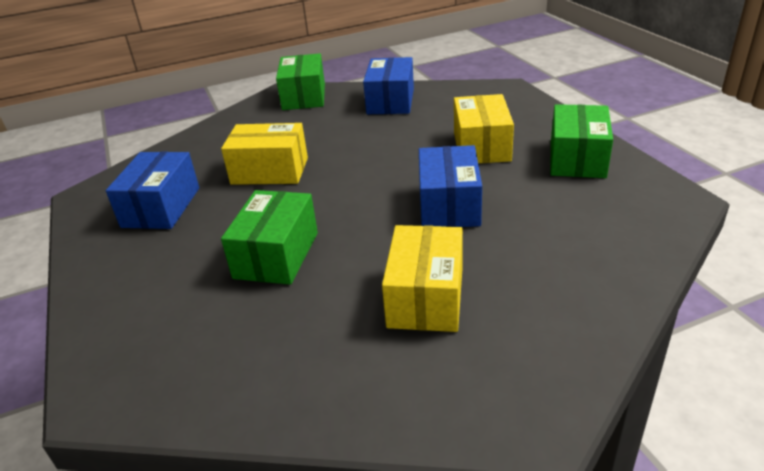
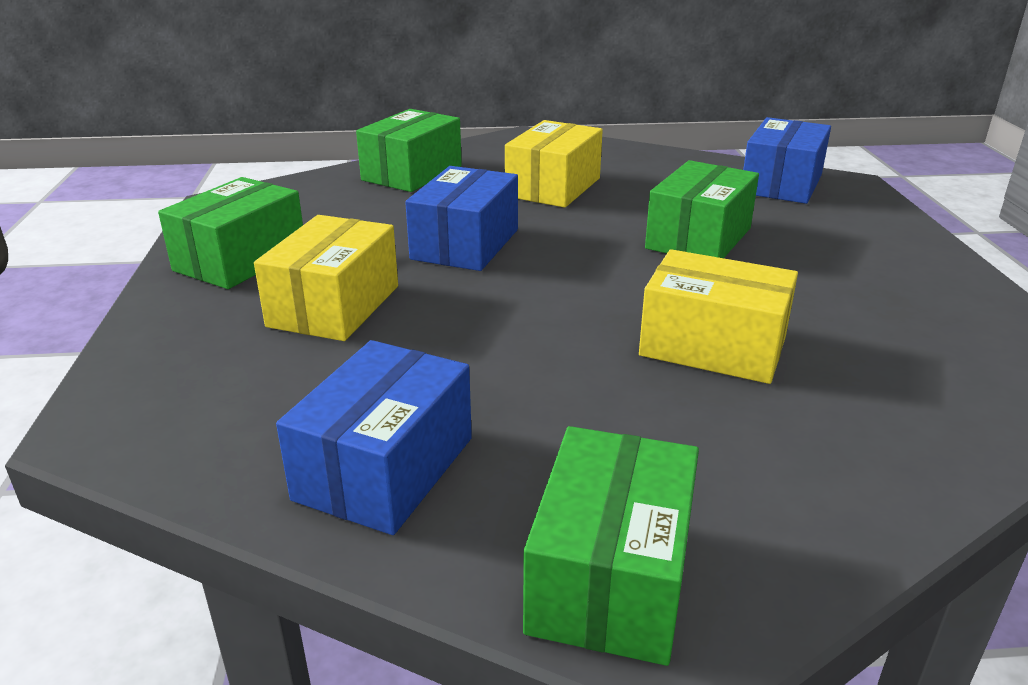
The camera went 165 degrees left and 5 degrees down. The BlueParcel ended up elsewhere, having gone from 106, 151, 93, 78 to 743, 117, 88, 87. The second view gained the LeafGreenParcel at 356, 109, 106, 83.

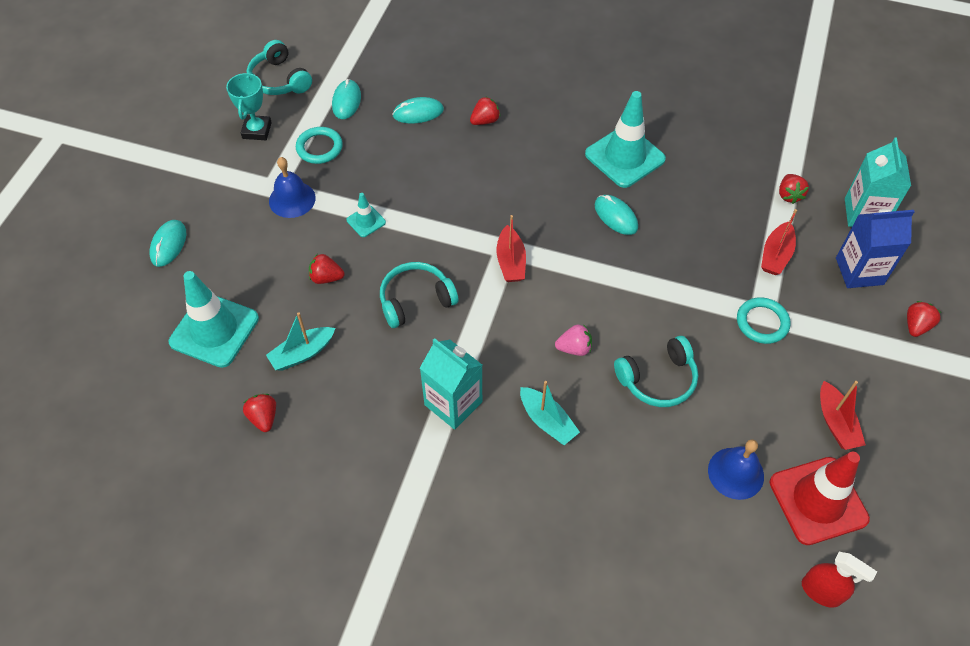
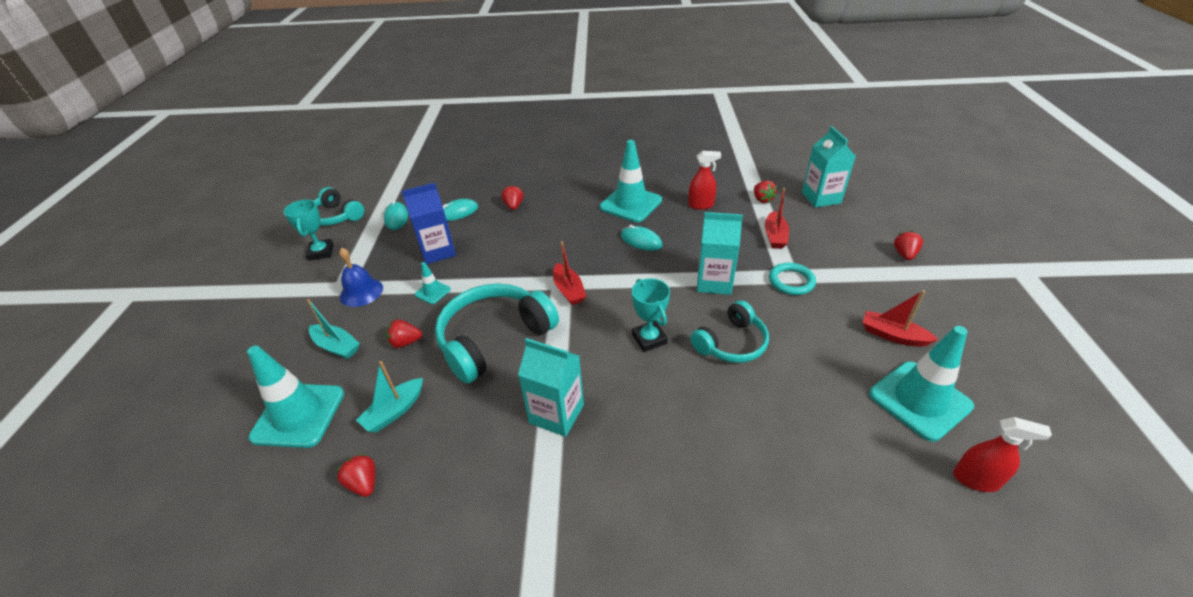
The camera went 15 degrees left and 15 degrees down. The ScarletBerry at 470, 96, 30, 29 ended up facing another way, 45 degrees counterclockwise from before. The second view lost the TurquoiseRing at 296, 127, 47, 37. The BlueJuiceCarton ended up elsewhere, having gone from 836, 209, 79, 79 to 402, 183, 54, 81. The second view lost the TurquoisePcMouse at 150, 220, 36, 47. The size of the TurquoiseHeadphones at 380, 262, 78, 66 changed by a factor of 1.62. Where the RosyBerry stood at 555, 324, 37, 32, the TurquoiseTrophy came to stand at 632, 278, 38, 74. The TurquoiseToyBoat ended up elsewhere, having gone from 520, 381, 60, 64 to 307, 299, 53, 60. The ScarletToyBoat at 820, 381, 46, 69 ended up facing another way, 150 degrees clockwise from before. The second view lost the BlueBell at 708, 439, 56, 61. What was the ScarletTrafficCone at 770, 452, 100, 93 turned into the TurquoiseTrafficCone at 869, 326, 105, 116. The second view gained the ScarletSprayCleaner at 688, 151, 33, 59. The second view gained the TurquoiseJuiceCarton at 697, 212, 46, 83.

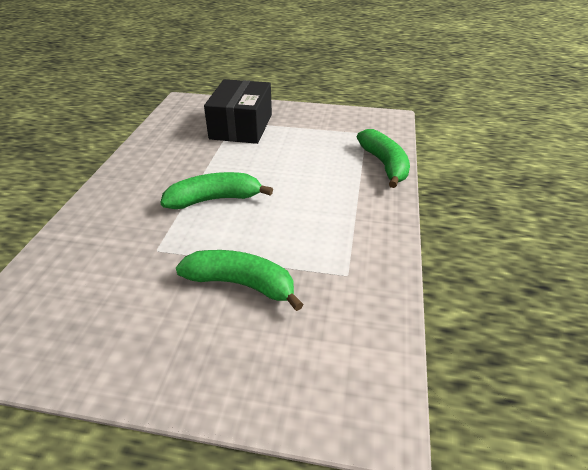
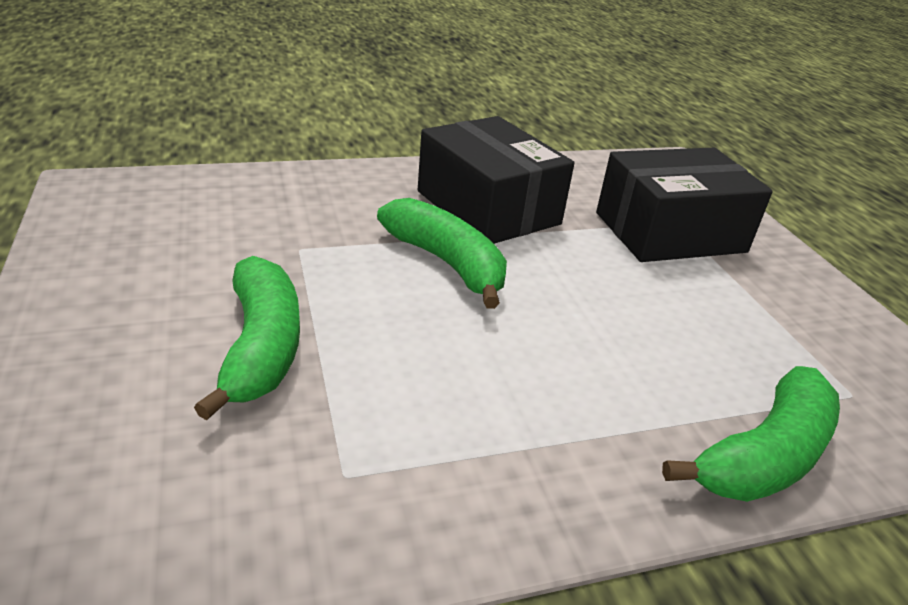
The camera went 60 degrees right and 5 degrees down. The second view gained the EbonyParcel at 418, 116, 156, 128.

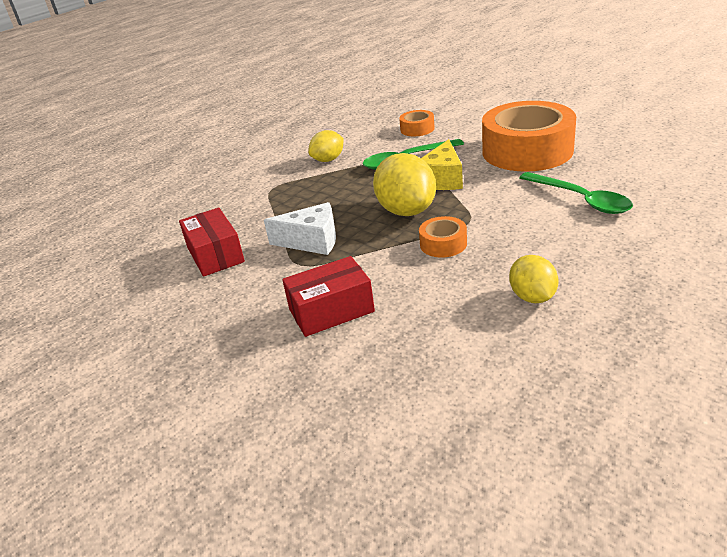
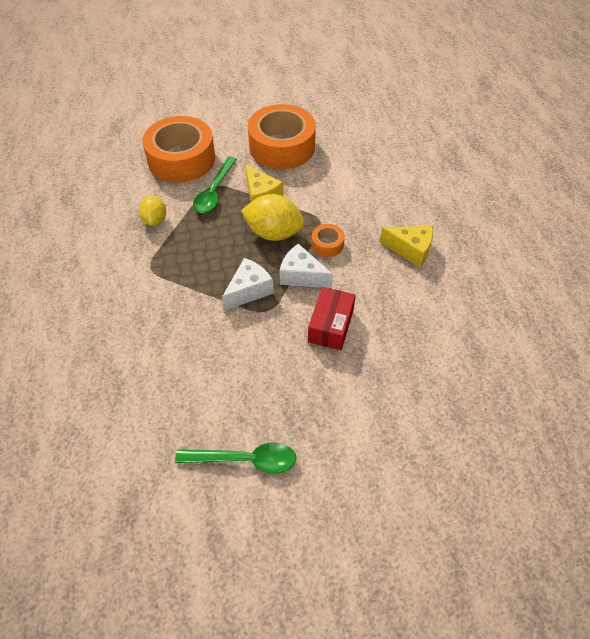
The camera went 55 degrees left and 20 degrees up. The size of the OrangeColouredRollOfTape at 399, 110, 36, 26 changed by a factor of 2.32. The LeafGreenSpoon ended up elsewhere, having gone from 519, 172, 114, 42 to 175, 442, 122, 32. The second view lost the ScarletParcel at 179, 208, 66, 69. Where the BrightYellowLemon stood at 509, 255, 50, 48, the BrightYellowCheese came to stand at 380, 226, 53, 41. The second view gained the WhiteCheese at 280, 244, 53, 44.

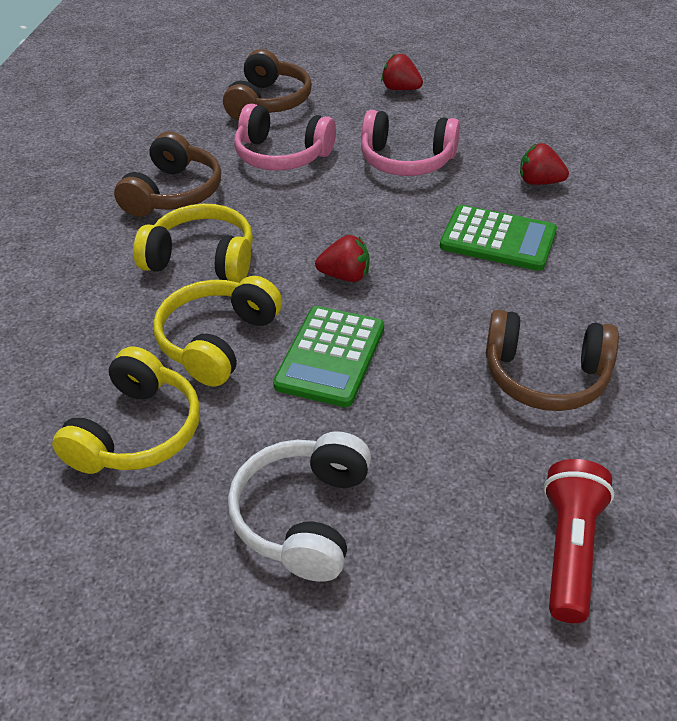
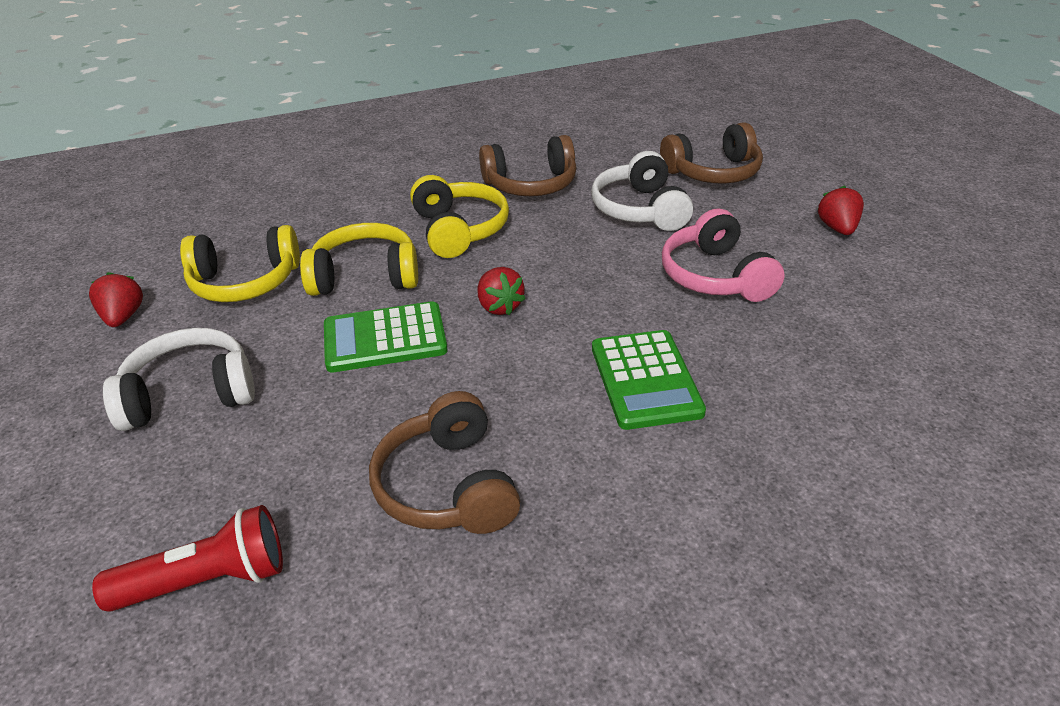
The camera went 60 degrees right and 5 degrees down. What was the RosyHeadphones at 234, 103, 102, 68 turned into the WhiteHeadphones at 591, 151, 102, 80. The ScarletBerry ended up elsewhere, having gone from 520, 143, 49, 42 to 89, 272, 54, 55.

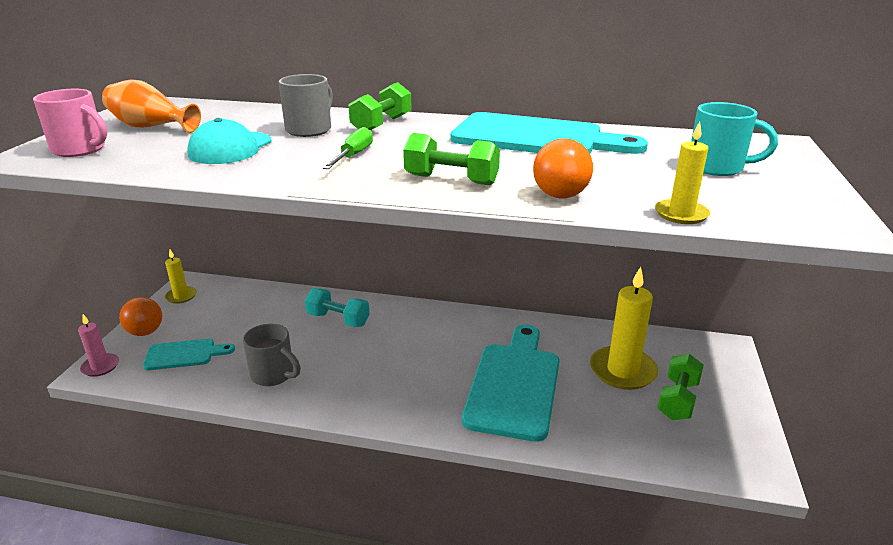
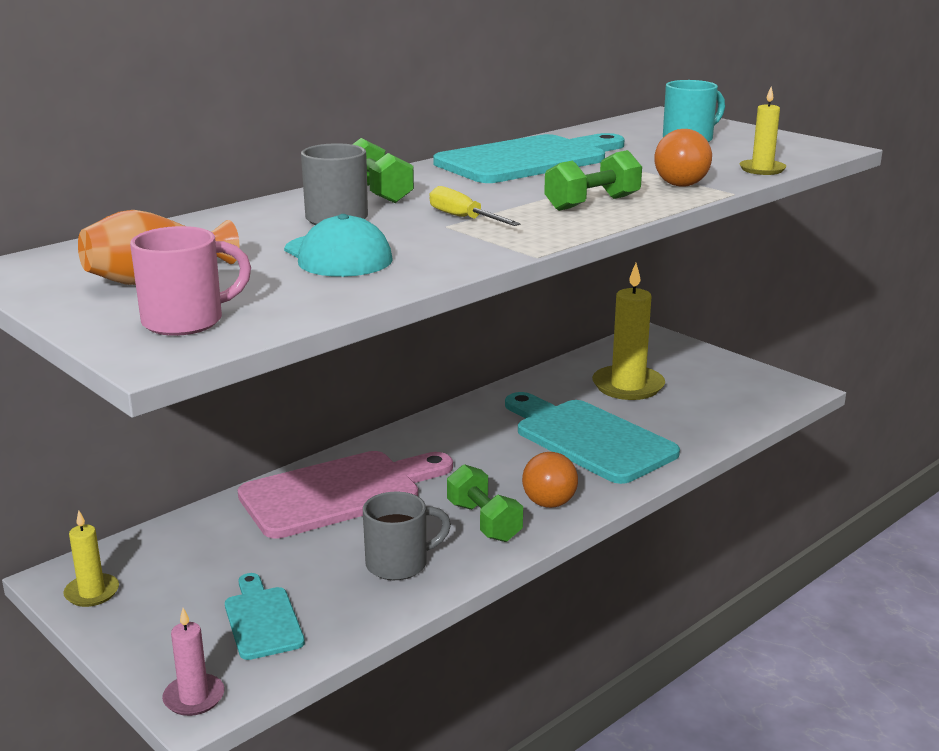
The camera went 55 degrees left and 5 degrees down. What was the LeafGreenFlatScrewdriver at 322, 127, 51, 42 turned into the BrightYellowFlatScrewdriver at 429, 186, 92, 40. Where the TurquoiseHandWeight stood at 305, 288, 64, 39, the RosyCuttingBoard came to stand at 238, 451, 215, 88. The OrangeColouredPlayBall ended up elsewhere, having gone from 119, 297, 43, 39 to 522, 452, 56, 56. The TurquoiseCuttingBoard at 143, 339, 92, 31 ended up facing another way, 45 degrees counterclockwise from before. The LeafGreenHandWeight ended up elsewhere, having gone from 658, 354, 46, 66 to 447, 464, 76, 78.

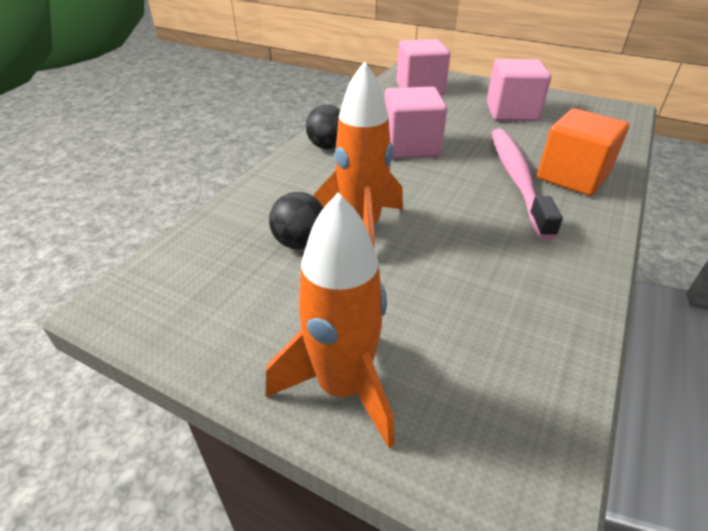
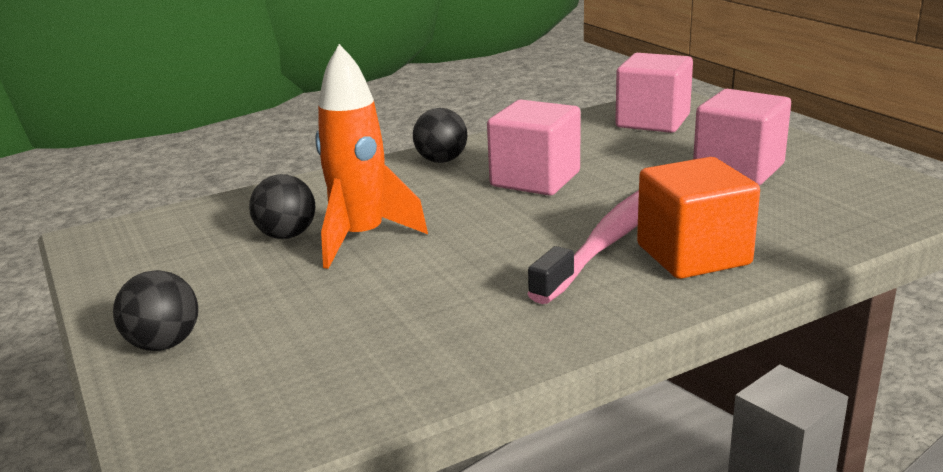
The camera went 35 degrees right and 15 degrees down. Where the OrangeColouredRocket stood at 266, 193, 129, 255, the EbonyPlayBall came to stand at 113, 270, 85, 81.

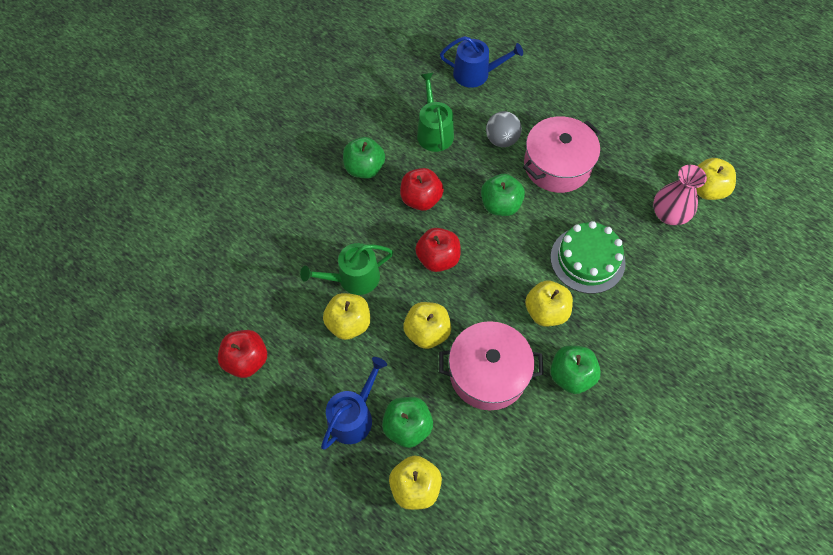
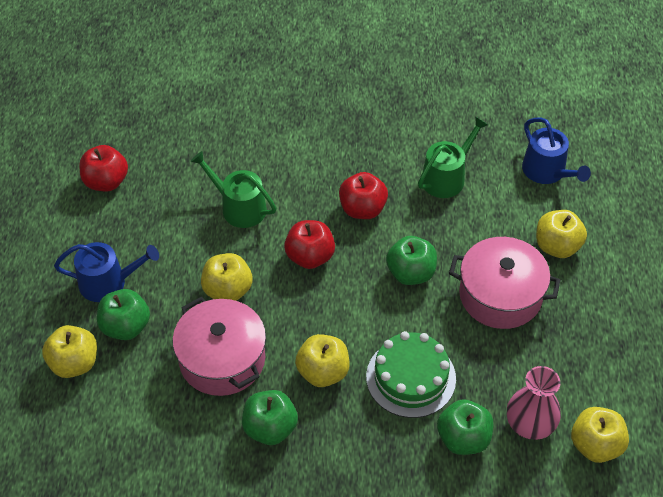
The camera went 55 degrees right and 10 degrees down. The second view lost the GrayPlayBall at 486, 111, 36, 36. The LeafGreenApple ended up elsewhere, having gone from 343, 137, 42, 42 to 437, 399, 56, 56. The BrightYellowApple ended up elsewhere, having gone from 323, 293, 47, 47 to 536, 210, 51, 48.

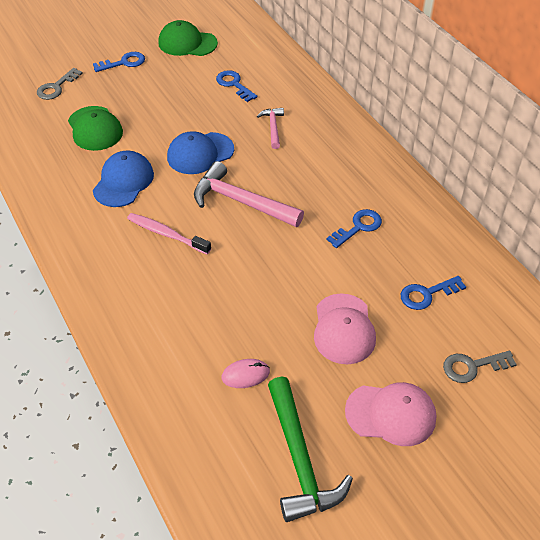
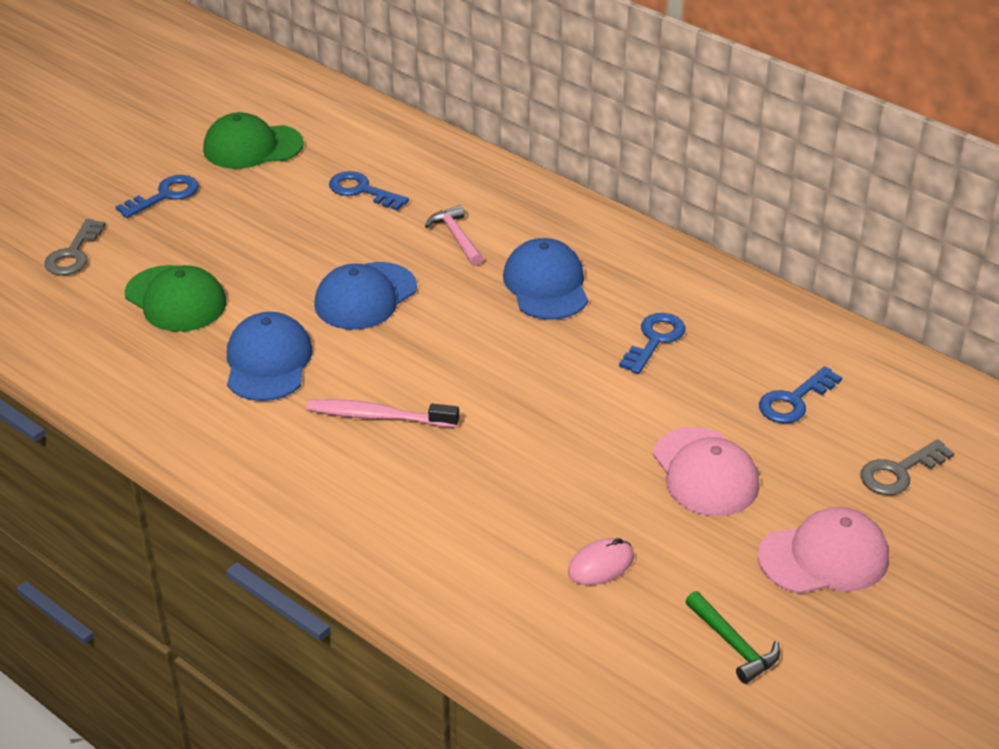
The camera went 20 degrees left and 10 degrees down. The second view lost the RosyHammer at 194, 161, 110, 66. The size of the LeafGreenHammer at 268, 377, 85, 145 changed by a factor of 0.53. The second view gained the BluePeakedCap at 503, 238, 85, 82.

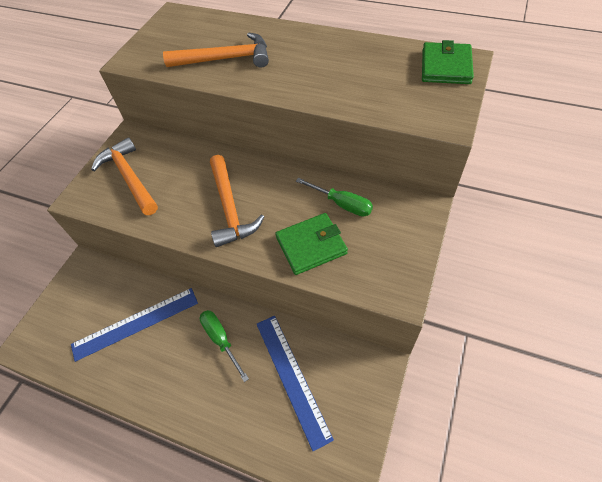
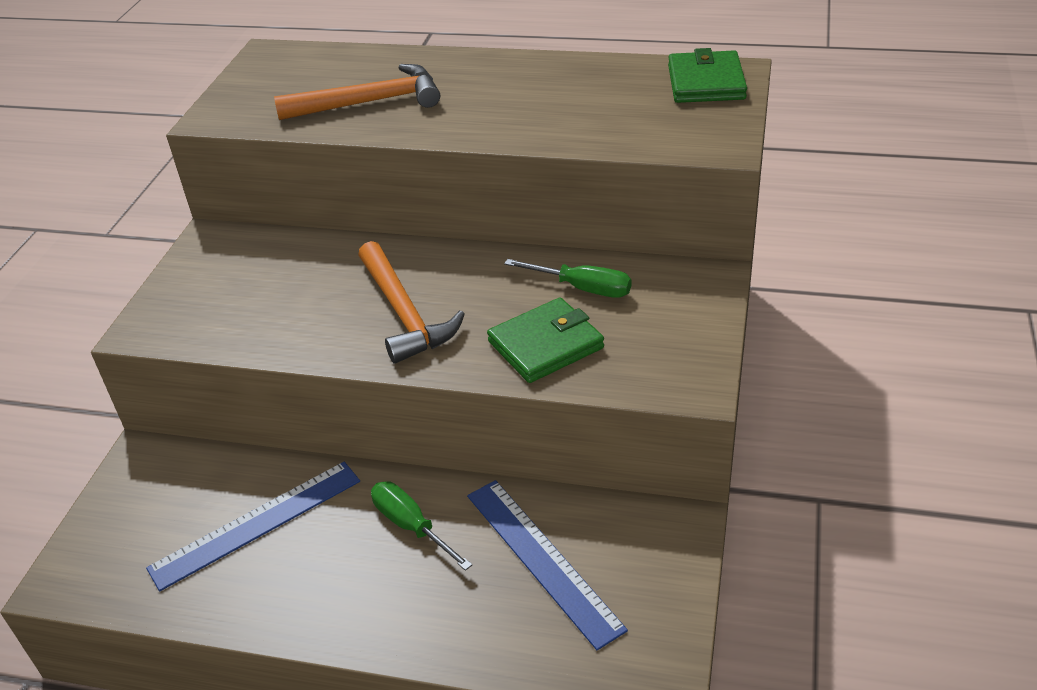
The camera went 10 degrees left and 15 degrees down. The second view lost the OrangeColouredHammer at 91, 137, 67, 78.

